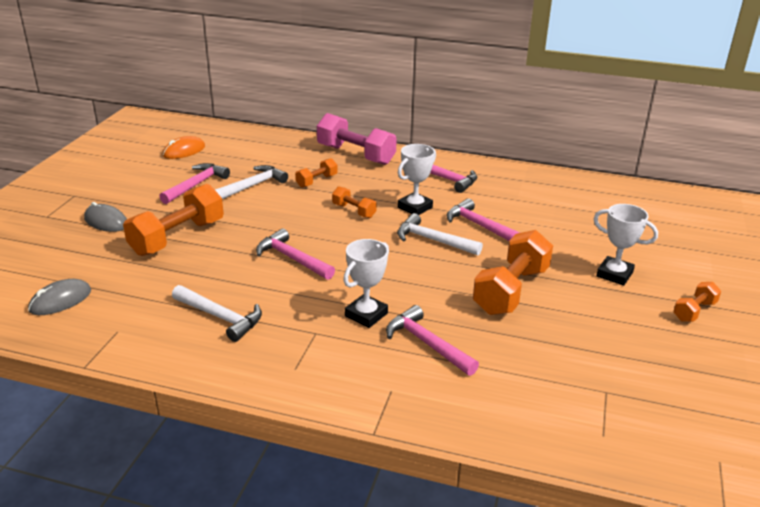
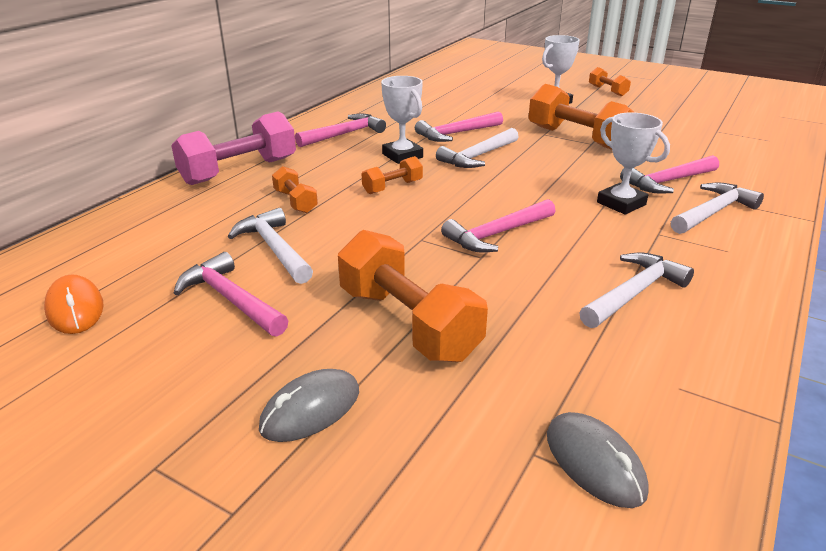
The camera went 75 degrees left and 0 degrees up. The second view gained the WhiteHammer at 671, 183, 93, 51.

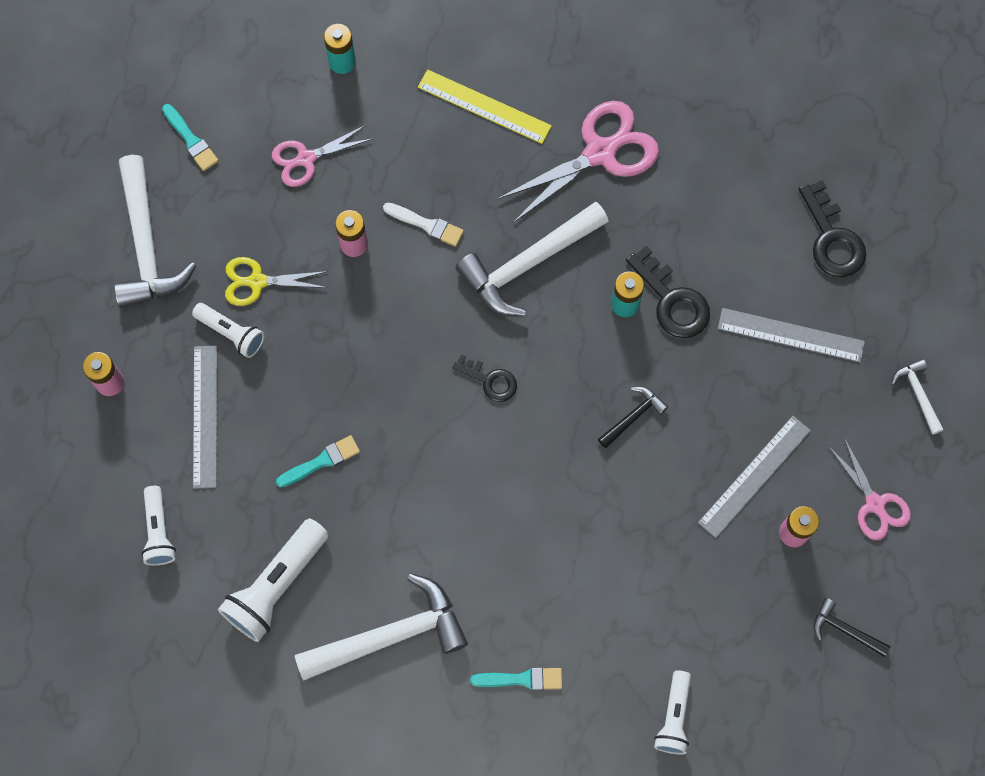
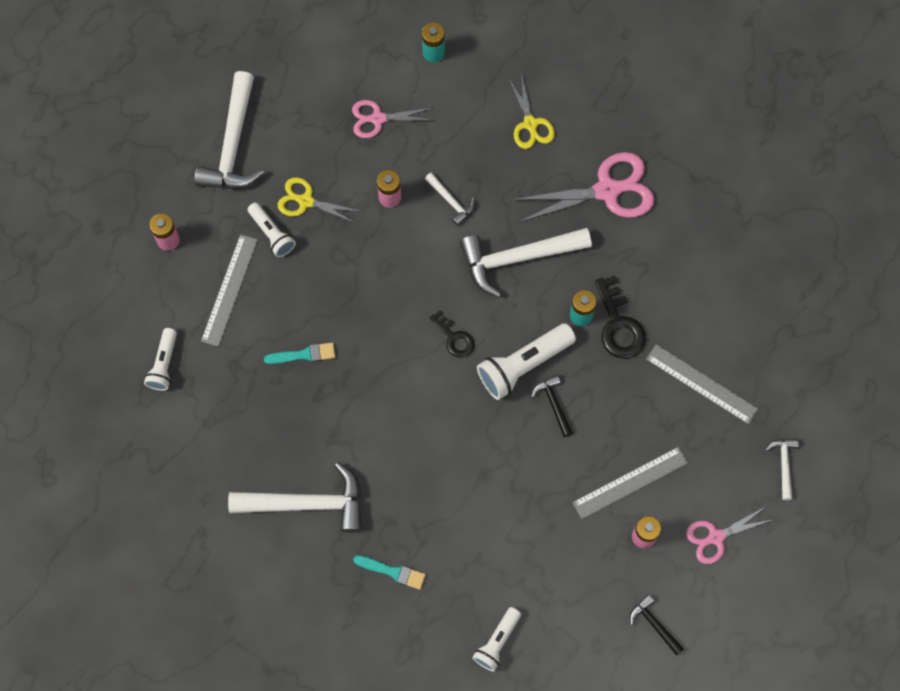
The camera went 20 degrees right and 0 degrees up. Where the BrightYellowStraightedge stood at 418, 70, 134, 74, the BrightYellowShears came to stand at 508, 72, 47, 77. The second view lost the TurquoiseBrush at 162, 104, 57, 67. The second view lost the EbonyKey at 799, 180, 67, 97. Where the WhiteBrush stood at 383, 203, 81, 44, the WhiteHammer came to stand at 425, 173, 50, 53. The EbonyHammer at 598, 386, 70, 62 ended up facing another way, 90 degrees counterclockwise from before. The RosyShears at 828, 438, 83, 102 ended up facing another way, 75 degrees clockwise from before. The WhitePocketTorch ended up elsewhere, having gone from 218, 518, 111, 124 to 477, 323, 99, 77.

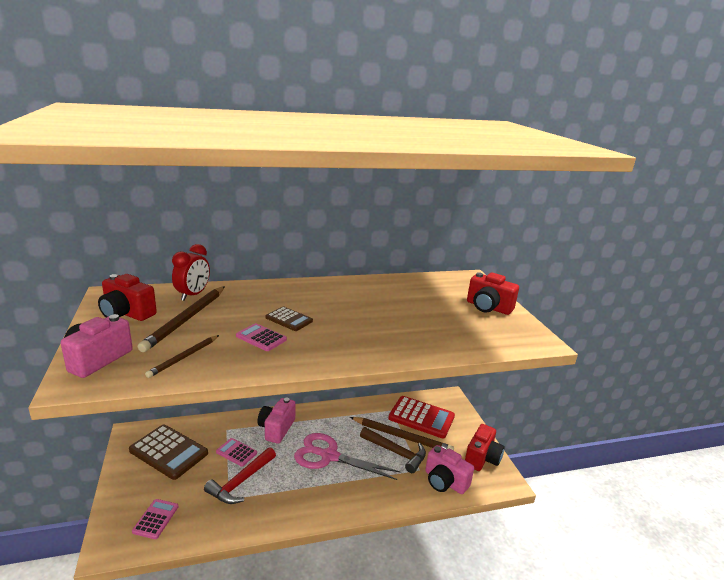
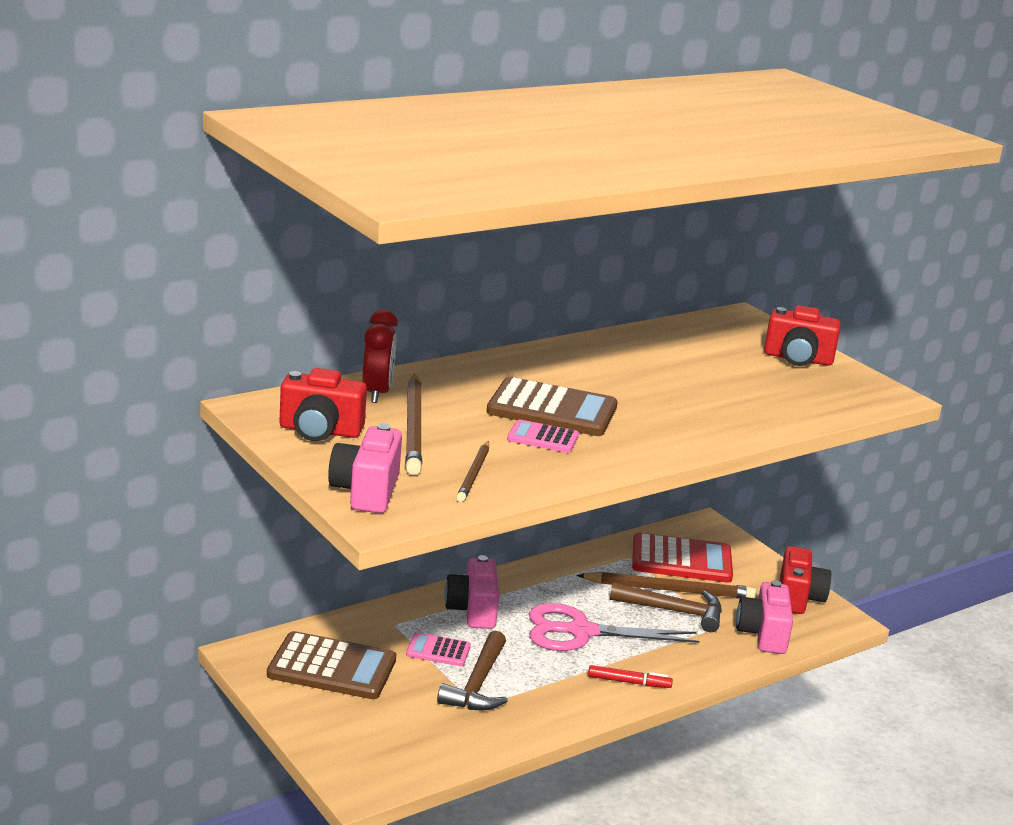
The camera went 20 degrees left and 0 degrees up. The size of the RussetCalculator at 266, 306, 47, 25 changed by a factor of 1.89. The RosyPhotoCamera at 425, 445, 49, 49 ended up facing another way, 75 degrees clockwise from before. What was the ScarletHammer at 204, 447, 72, 57 turned into the RussetHammer at 437, 631, 71, 79. The second view lost the RosyCalculator at 132, 499, 46, 40. The second view gained the ScarletMarkerPen at 588, 665, 85, 23.

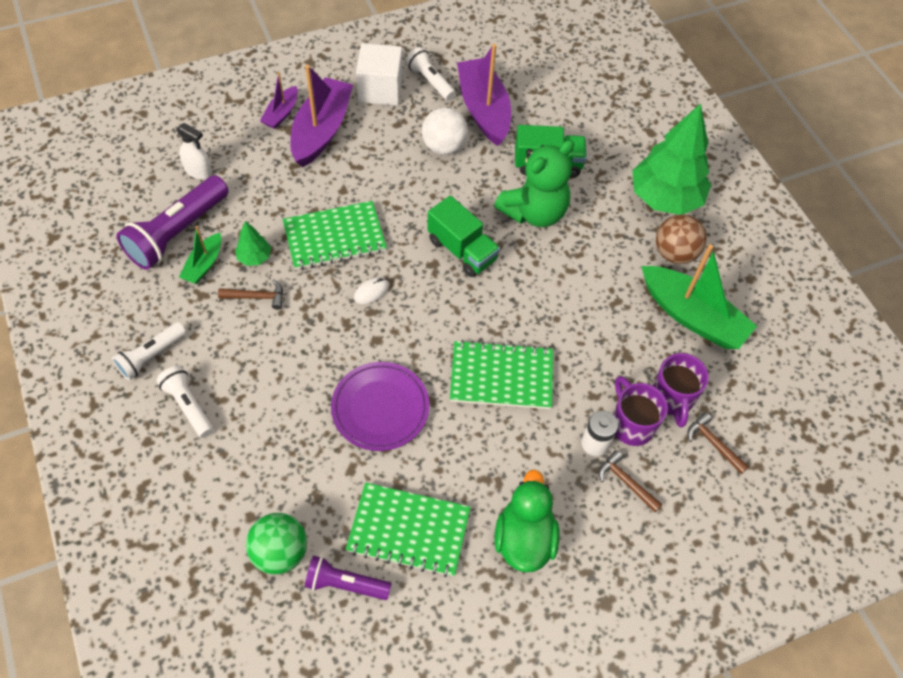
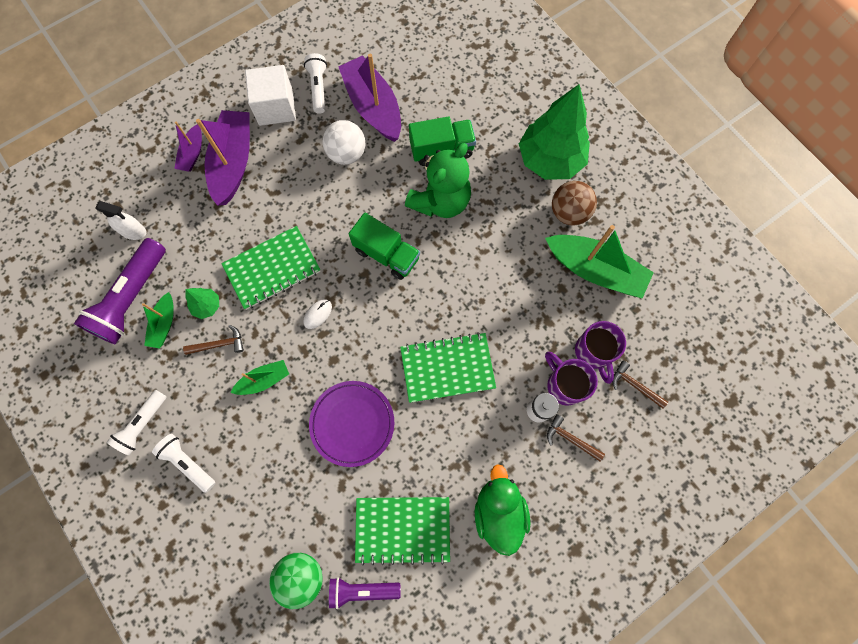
The camera went 10 degrees left and 15 degrees up. The WhitePocketTorch at 406, 47, 50, 53 ended up facing another way, 45 degrees clockwise from before. The second view gained the LeafGreenToyBoat at 231, 360, 58, 35.

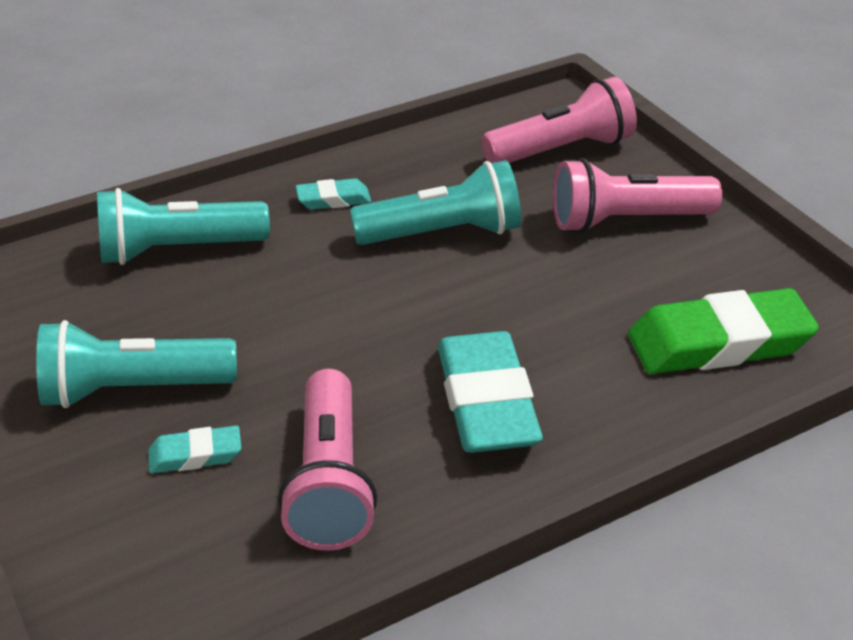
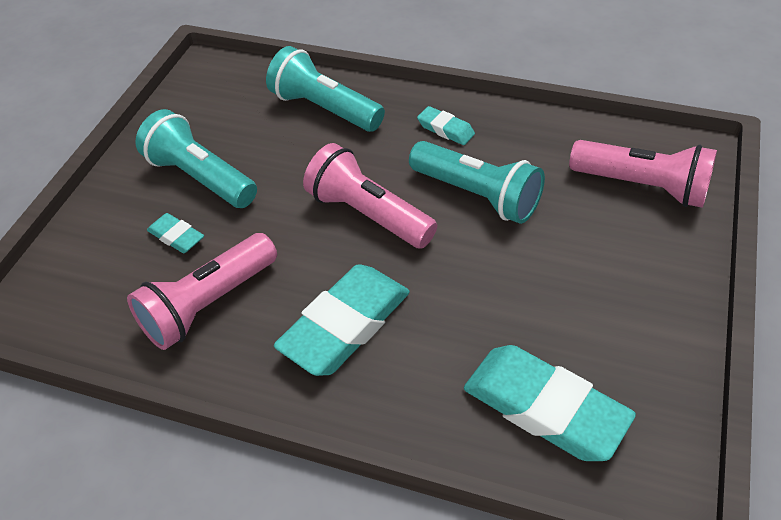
The camera went 50 degrees right and 10 degrees up. The RosyPocketTorch ended up elsewhere, having gone from 553, 158, 169, 75 to 303, 143, 134, 106. What was the LeafGreenGumEraser at 628, 288, 191, 86 turned into the TurquoiseGumEraser at 464, 345, 172, 116.

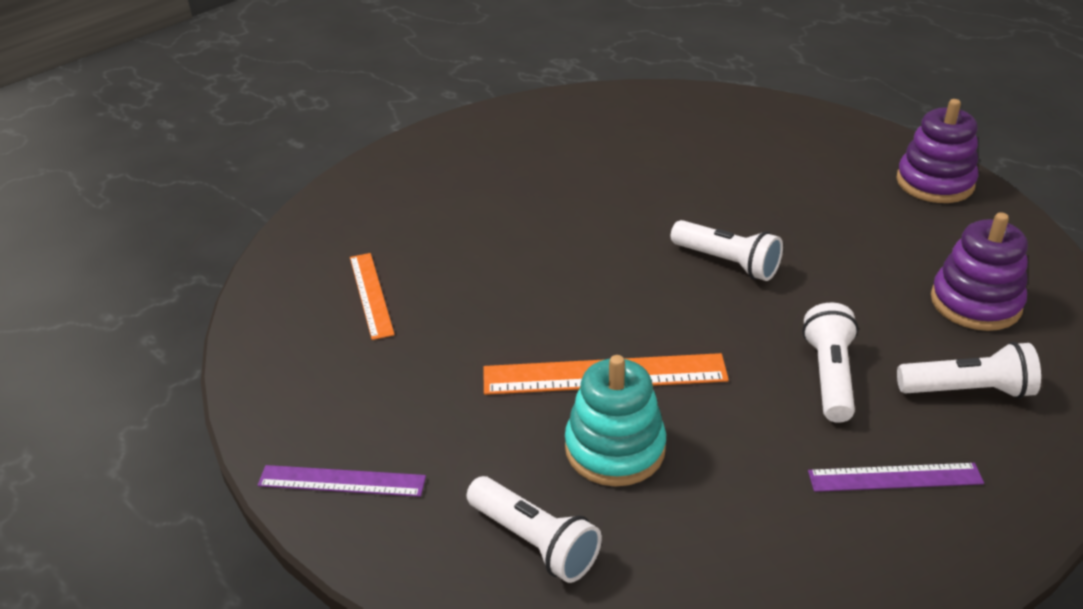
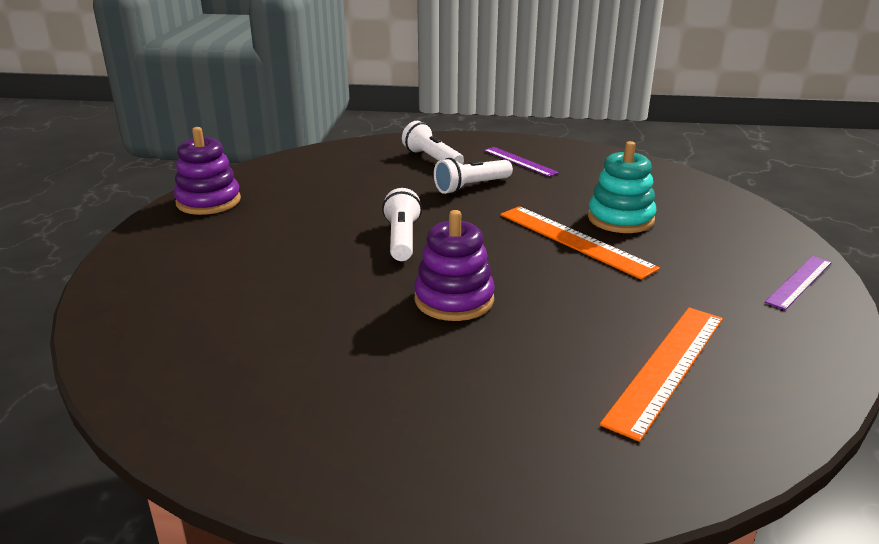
The camera went 130 degrees left and 10 degrees down. The VioletRingStacker ended up elsewhere, having gone from 931, 212, 97, 119 to 414, 210, 81, 111. The size of the OrangeColouredStraightedge at 350, 253, 45, 87 changed by a factor of 1.61. The VioletStraightedge at 258, 465, 168, 32 ended up facing another way, 75 degrees clockwise from before. The second view lost the WhitePocketTorch at 467, 476, 135, 107.

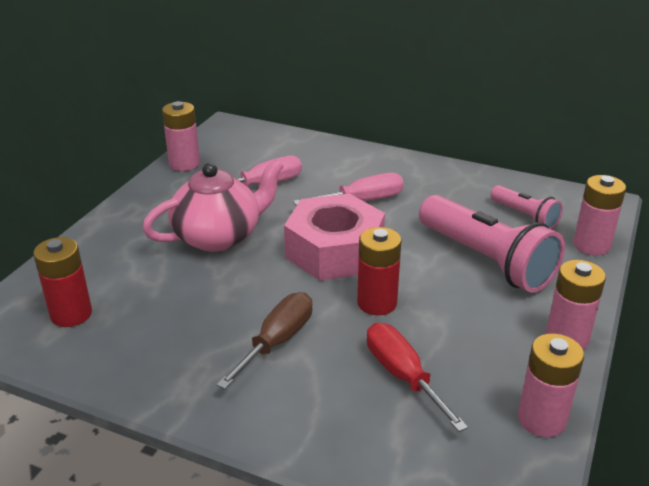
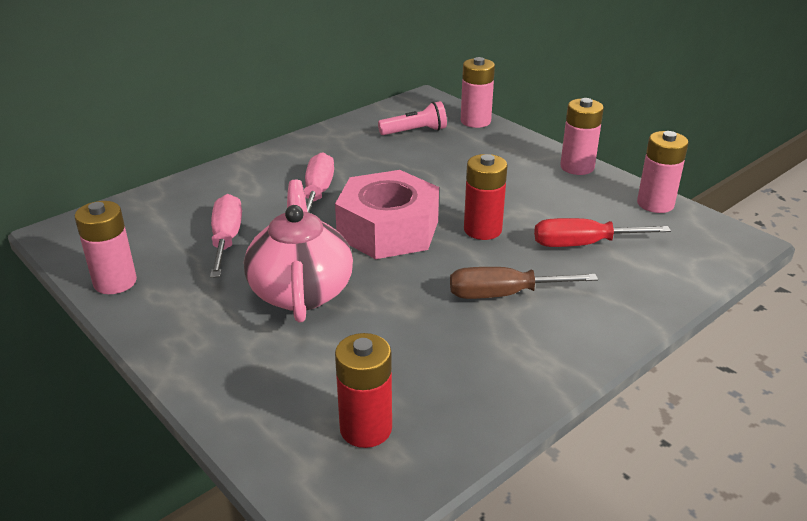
The camera went 65 degrees left and 0 degrees up. The second view lost the RosyPocketTorch at 419, 195, 146, 98. The RussetFlatScrewdriver at 217, 292, 96, 97 ended up facing another way, 60 degrees counterclockwise from before.

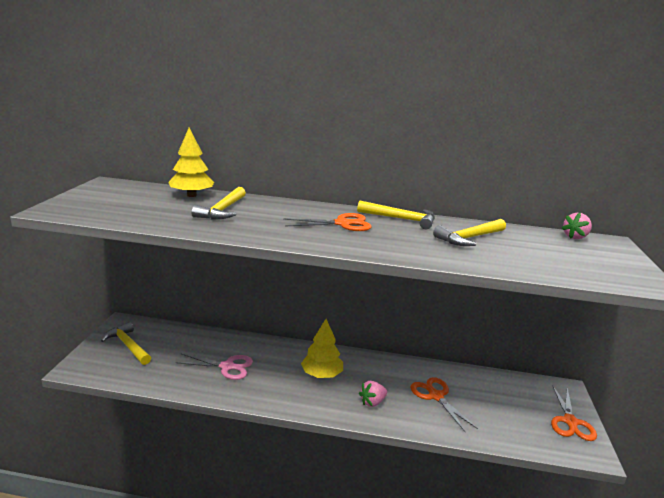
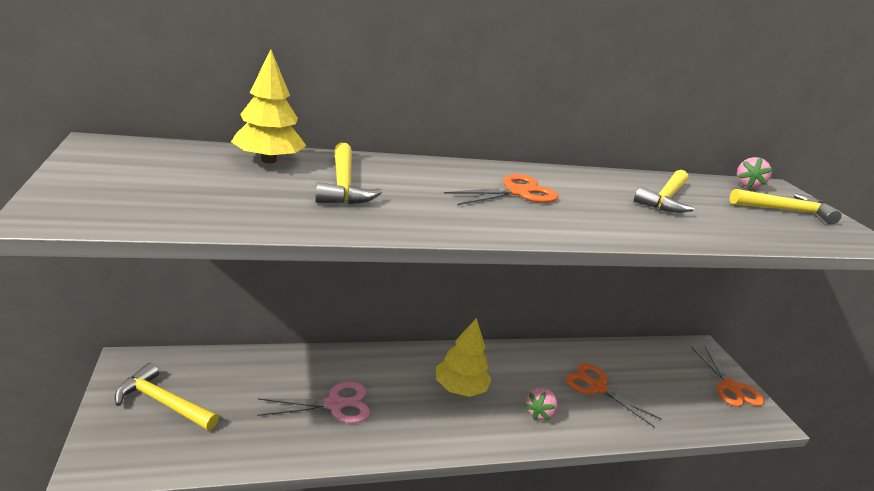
The camera went 25 degrees left and 5 degrees up. The BrightYellowHammer ended up elsewhere, having gone from 357, 201, 78, 28 to 729, 189, 113, 35.

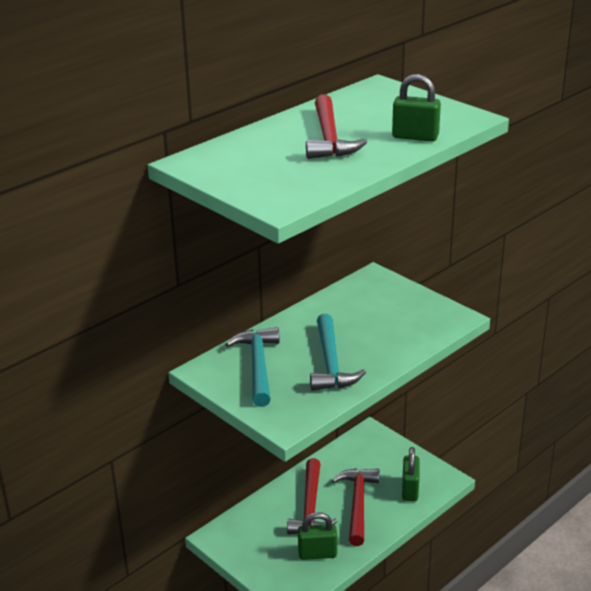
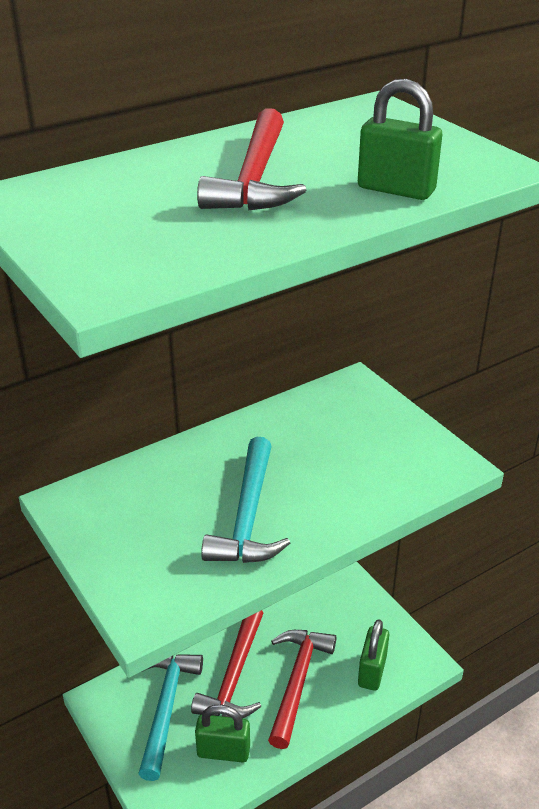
The camera went 10 degrees right and 5 degrees up. The TurquoiseHammer ended up elsewhere, having gone from 226, 327, 54, 80 to 138, 655, 65, 126.

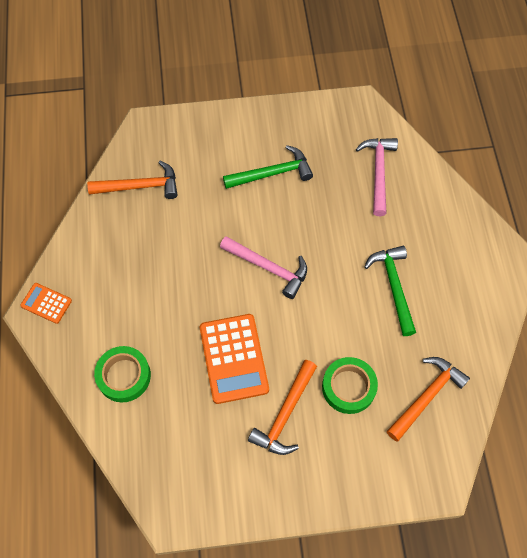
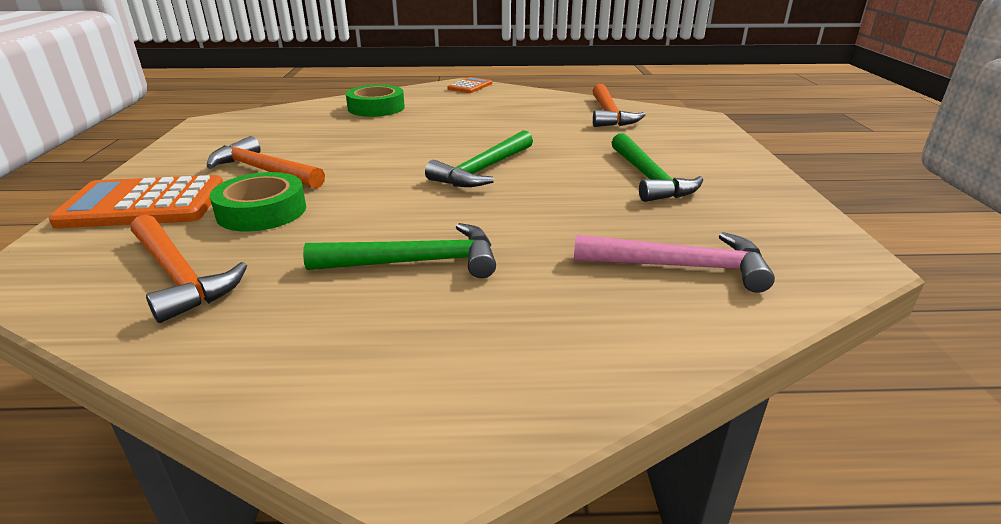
The camera went 95 degrees right and 35 degrees down. What was the RosyHammer at 220, 236, 87, 63 turned into the LeafGreenHammer at 425, 130, 108, 57. The OrangeColouredCalculator ended up elsewhere, having gone from 200, 314, 69, 90 to 49, 175, 174, 53.

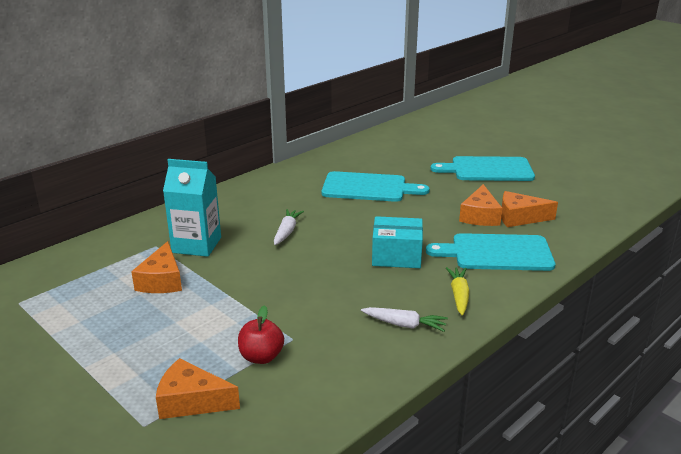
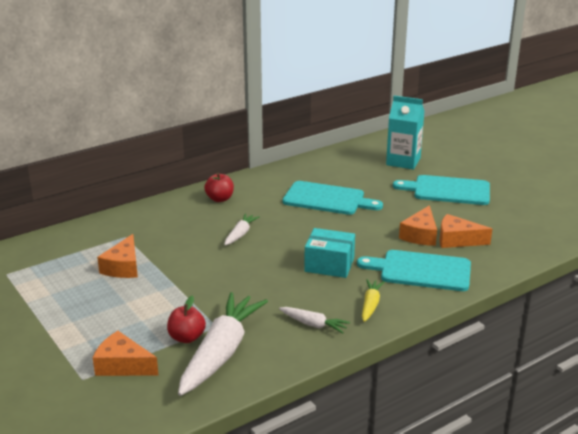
The camera went 10 degrees right and 0 degrees up. The TurquoiseJuiceCarton ended up elsewhere, having gone from 163, 159, 58, 98 to 386, 96, 39, 74. The second view gained the ScarletApple at 204, 173, 30, 29. The second view gained the WhiteToyCarrot at 178, 292, 90, 104.

